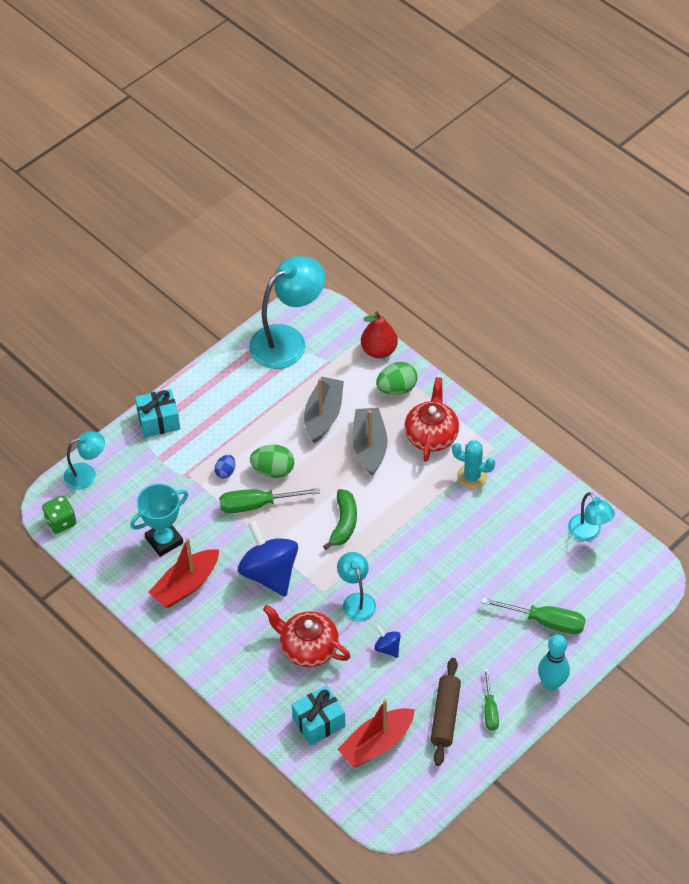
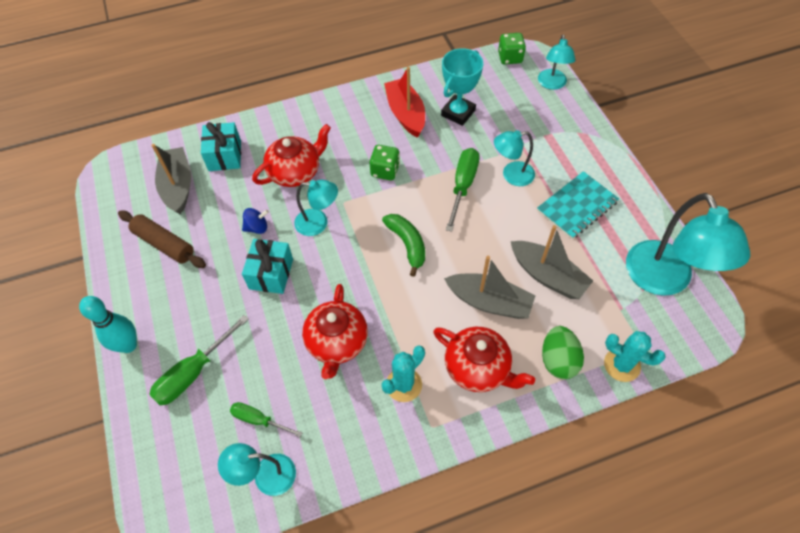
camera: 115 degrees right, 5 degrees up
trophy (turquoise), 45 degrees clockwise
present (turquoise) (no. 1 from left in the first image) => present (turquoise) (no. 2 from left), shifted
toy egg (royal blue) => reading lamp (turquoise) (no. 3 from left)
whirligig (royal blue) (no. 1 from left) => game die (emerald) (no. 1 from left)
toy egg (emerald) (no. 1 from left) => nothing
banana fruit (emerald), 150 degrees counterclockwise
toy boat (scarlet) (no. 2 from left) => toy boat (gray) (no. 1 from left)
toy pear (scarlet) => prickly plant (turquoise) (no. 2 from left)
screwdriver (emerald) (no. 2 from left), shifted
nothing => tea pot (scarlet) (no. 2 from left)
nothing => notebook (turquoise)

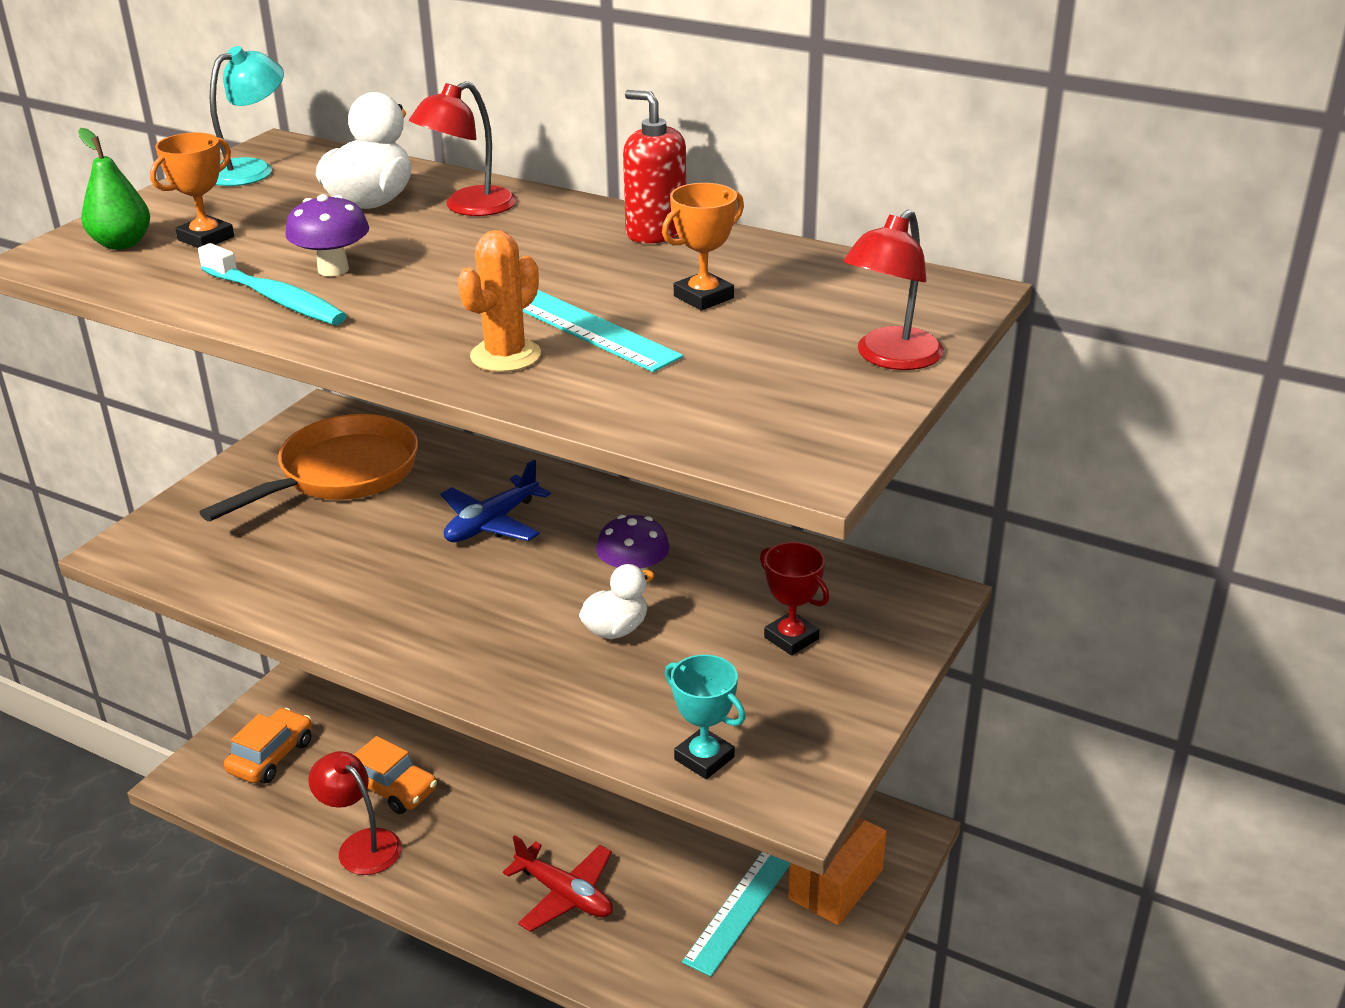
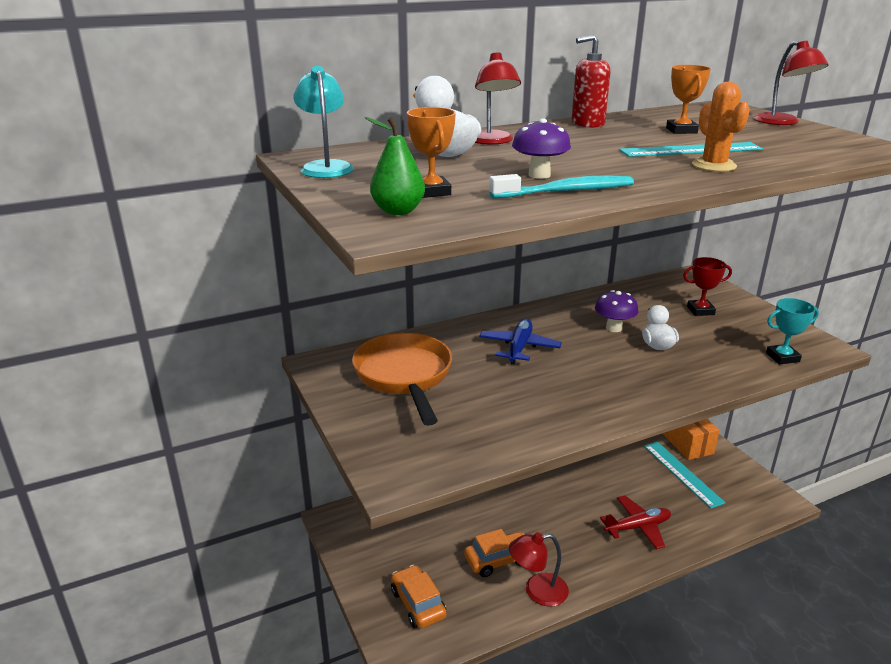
camera: 55 degrees left, 5 degrees down
aeroplane (royal blue), 150 degrees counterclockwise

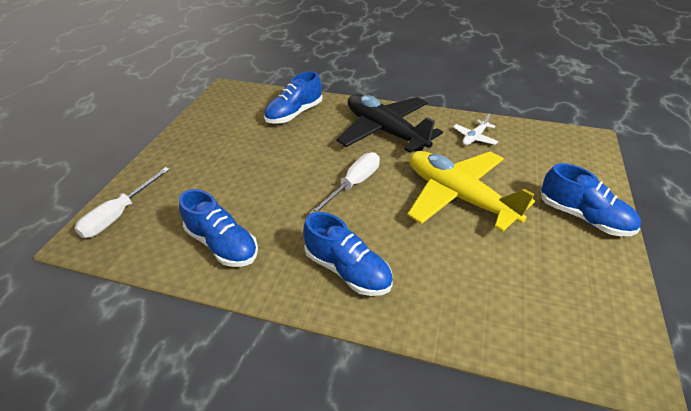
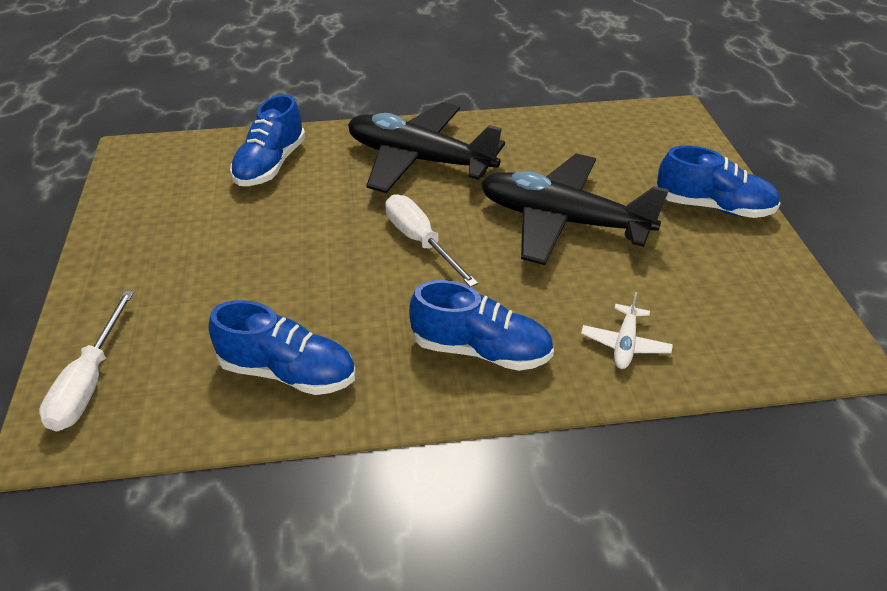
camera: 25 degrees left, 0 degrees up
screwdriver (pure white) (no. 2 from left), 45 degrees counterclockwise
aeroplane (golden) => aeroplane (black) (no. 2 from left)
aeroplane (pure white), shifted

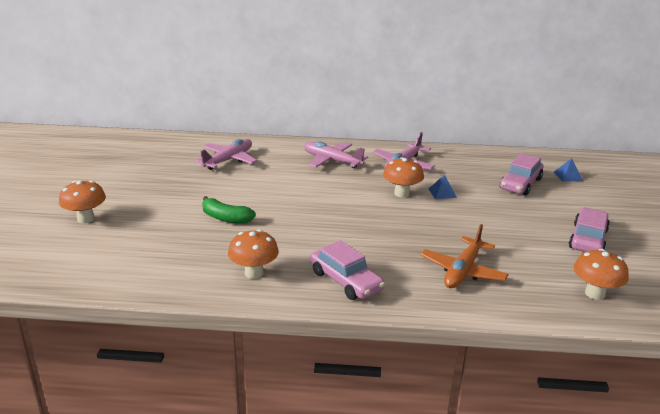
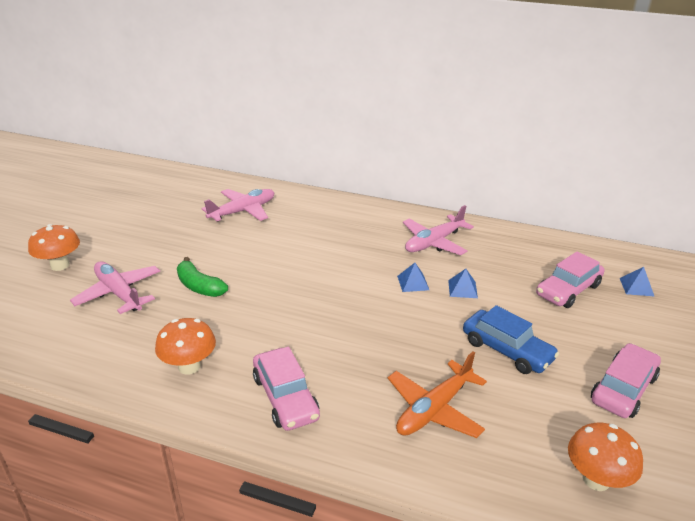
camera: 15 degrees right, 5 degrees up
aeroplane (pink) (no. 2 from left in the first image) => aeroplane (pink) (no. 1 from left), shifted
fungus (orange-coloured) (no. 3 from left) => pyramid (royal blue) (no. 1 from left)
nothing => toy car (royal blue)

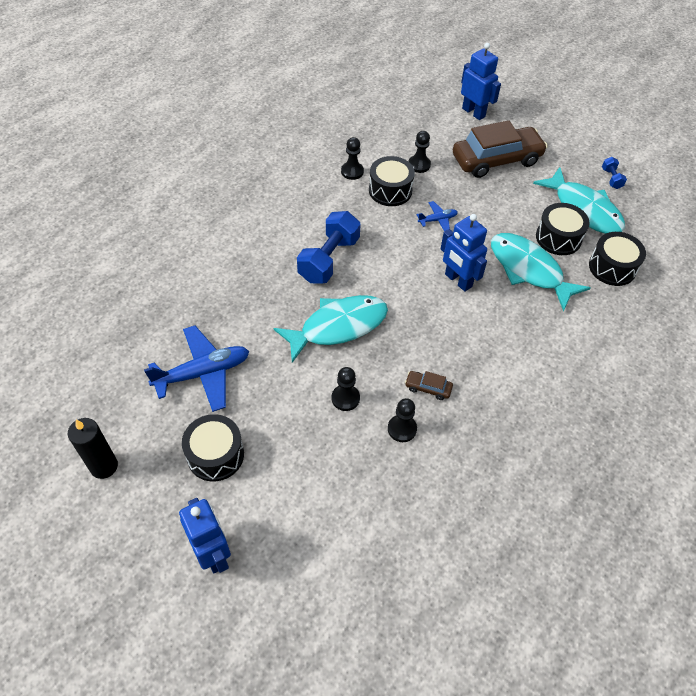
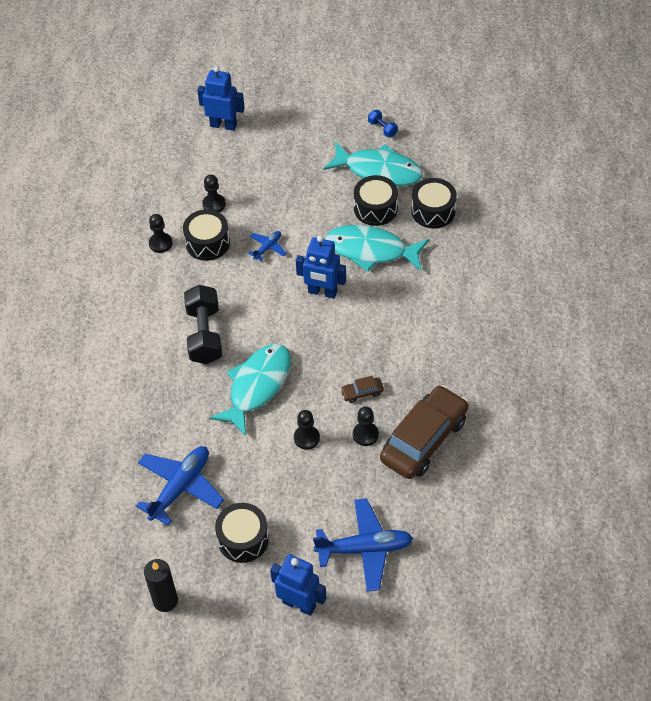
camera: 30 degrees left, 0 degrees up
free weight (royal blue) (no. 1 from left) => free weight (black)
toy car (brown) (no. 2 from left), shifted
nothing => aeroplane (royal blue) (no. 3 from left)

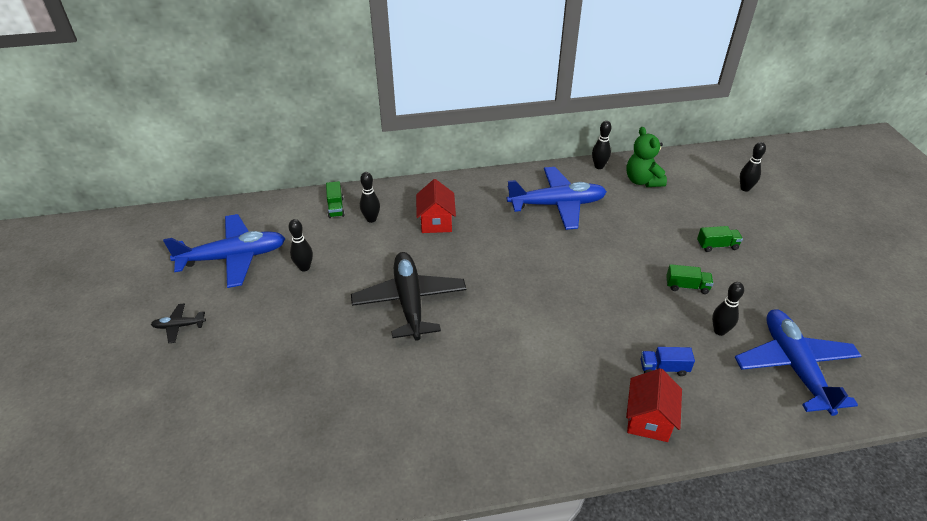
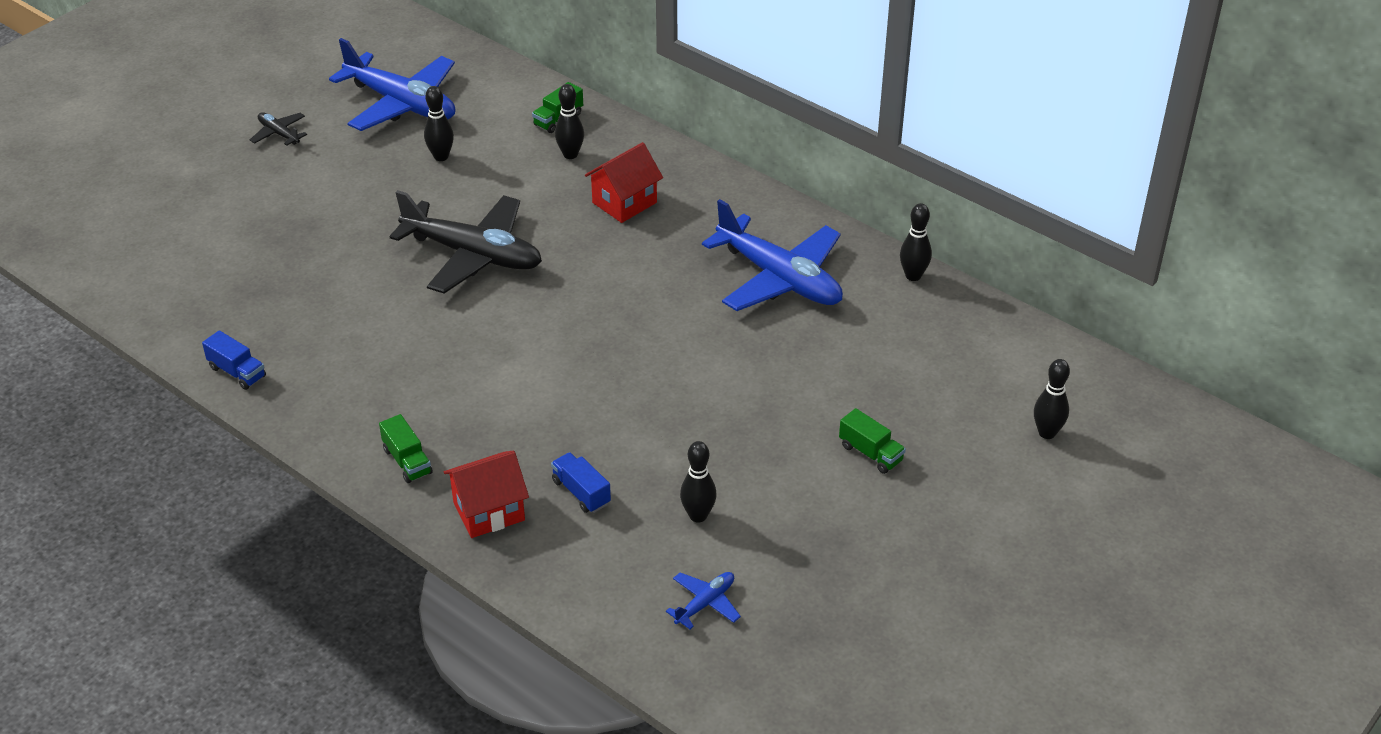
camera: 50 degrees right, 0 degrees up
aeroplane (black) (no. 2 from left), 75 degrees clockwise
stuffed bear (emerald) => nothing
lorry (emerald) (no. 2 from left in the first image) => lorry (emerald) (no. 1 from left), shifted
aeroplane (royal blue) (no. 3 from left in the first image) => aeroplane (royal blue) (no. 2 from left), x0.44
nothing => lorry (royal blue) (no. 1 from left)

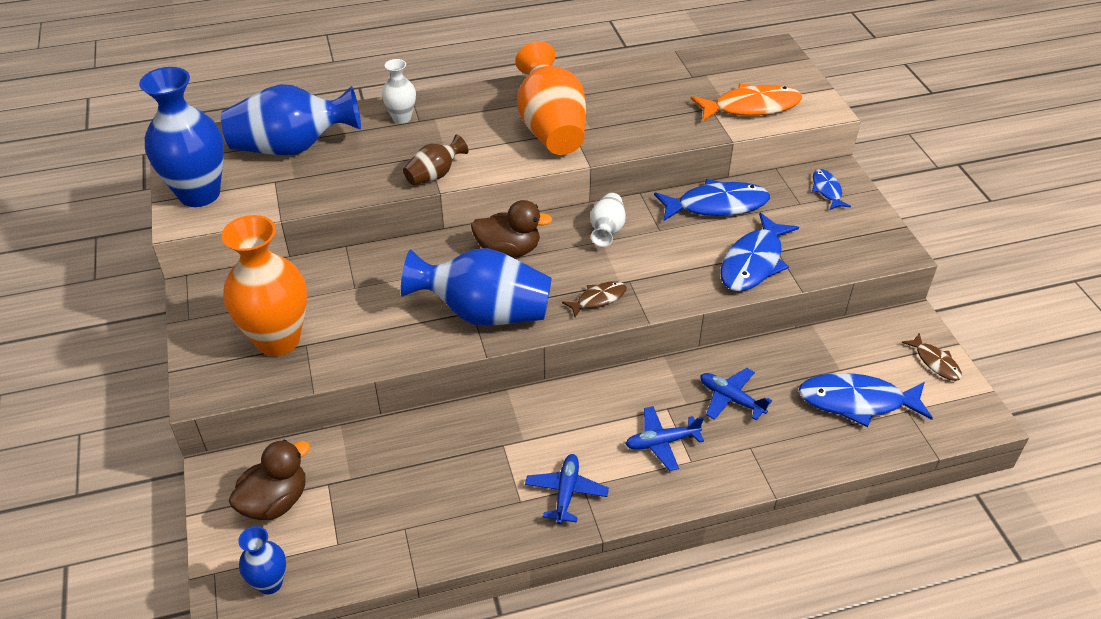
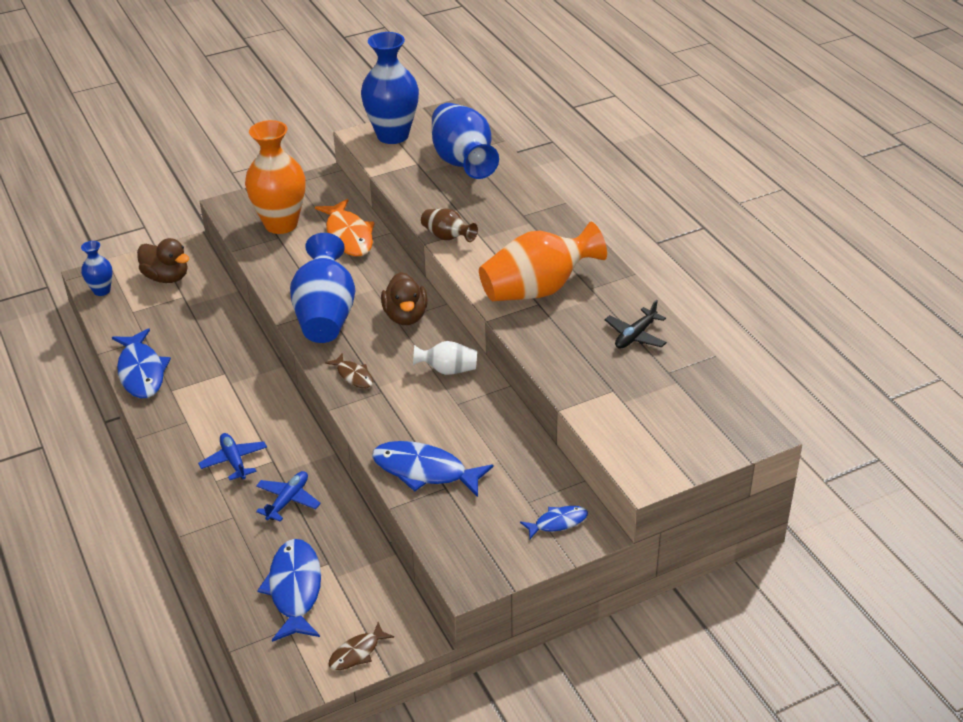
camera: 80 degrees right, 5 degrees down
vase (pure white) (no. 1 from left) => nothing
aeroplane (royal blue) (no. 1 from left) => nothing
toy fish (royal blue) (no. 1 from left), shifted
toy fish (orange-coloured), shifted
nothing => aeroplane (black)

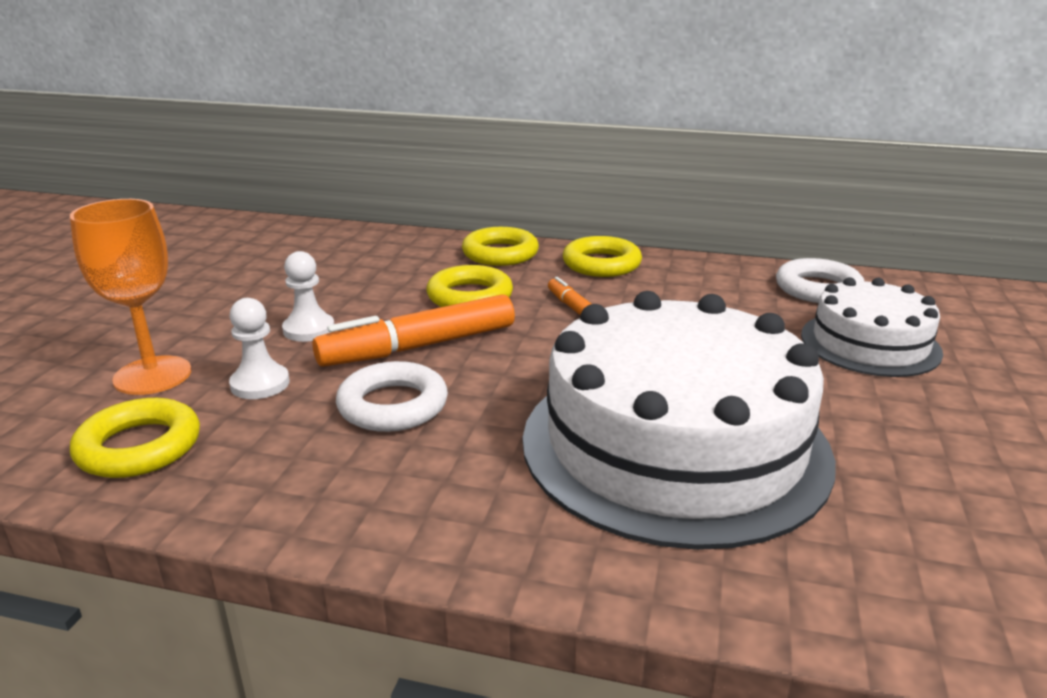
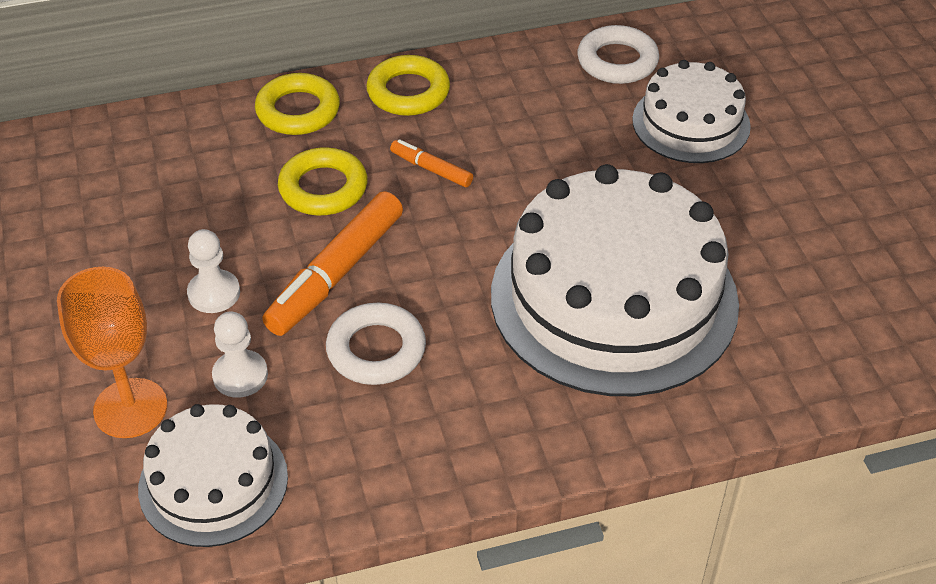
camera: 30 degrees left, 20 degrees up
hoop (golden) (no. 1 from left) => cake (pure white) (no. 1 from left)

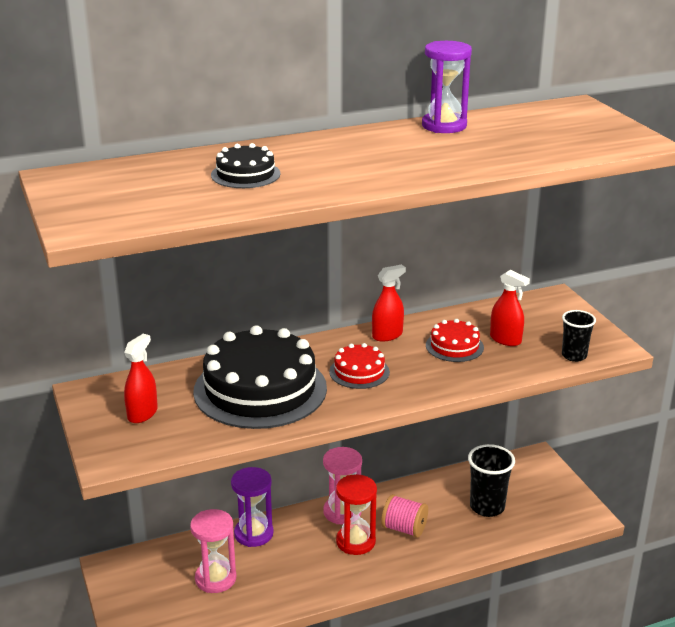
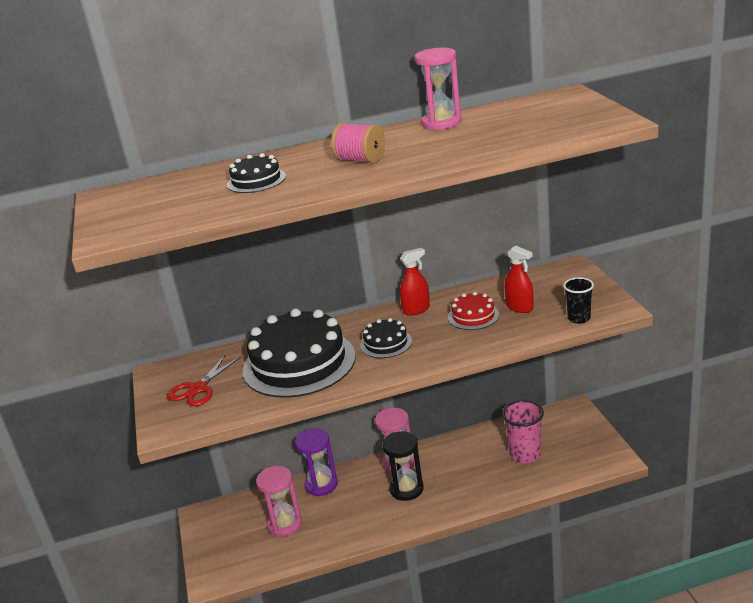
camera: 10 degrees right, 0 degrees up
sprayer (scarlet) (no. 1 from left) => shears (scarlet)
cake (scarlet) (no. 1 from left) => cake (black) (no. 3 from left)
sandglass (scarlet) => sandglass (black)
bobbin (pink), shifted
sandglass (violet) (no. 2 from left) => sandglass (pink) (no. 3 from left)
beaker (black) (no. 1 from left) => beaker (pink)

